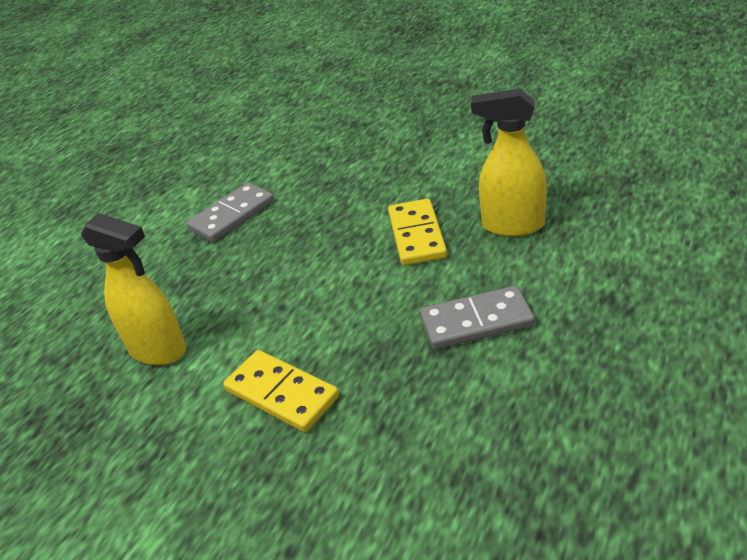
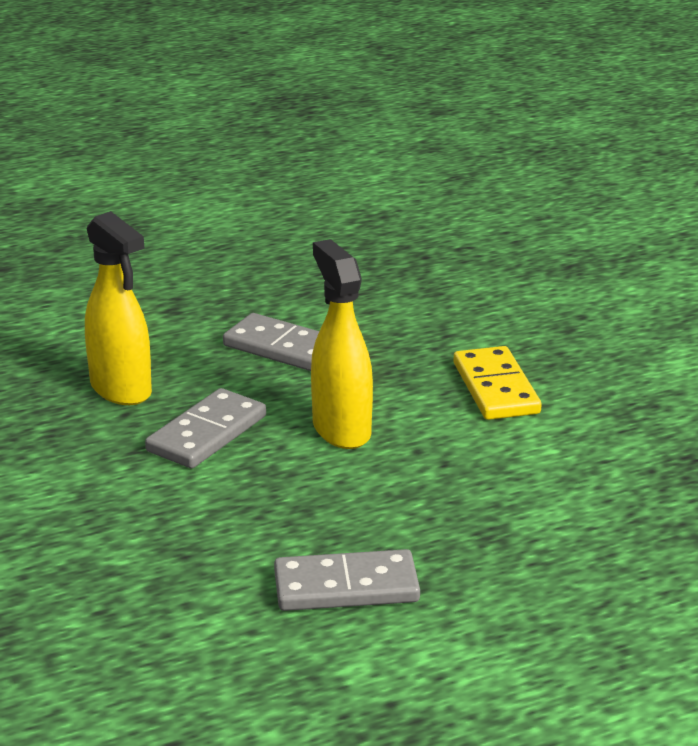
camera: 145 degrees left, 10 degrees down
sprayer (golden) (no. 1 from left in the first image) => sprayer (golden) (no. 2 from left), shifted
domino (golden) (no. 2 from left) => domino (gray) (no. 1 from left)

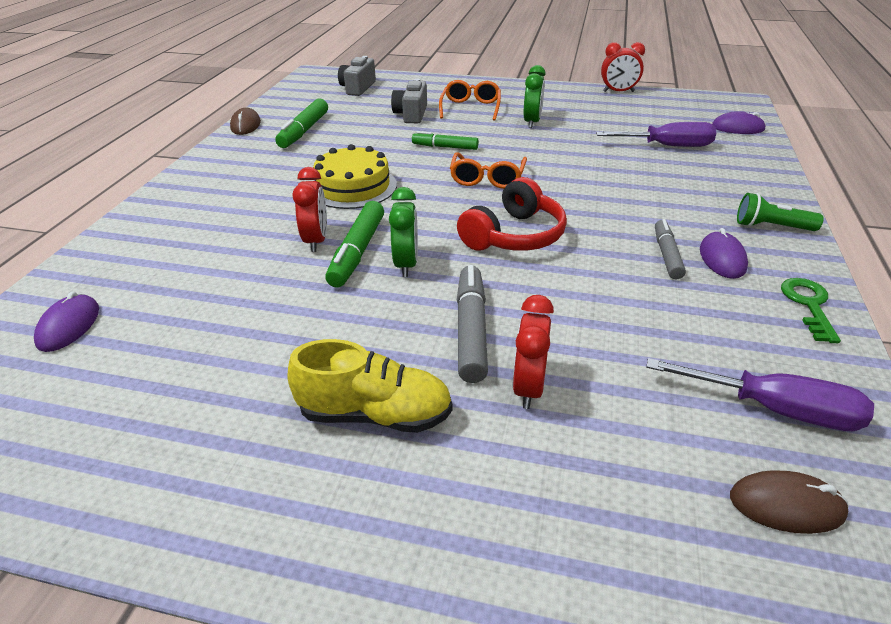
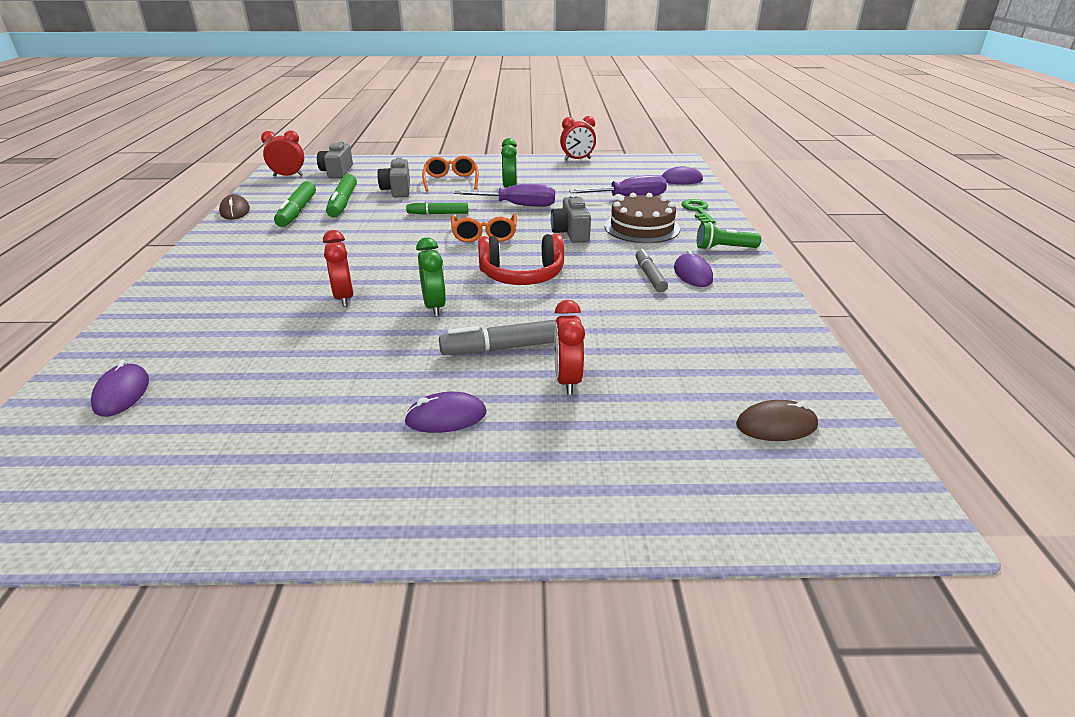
camera: 15 degrees left, 5 degrees down
shoe (golden) => computer mouse (violet) (no. 2 from left)
cake (golden) => nothing
marker (emerald) (no. 2 from left), shifted
headset (scarlet), 60 degrees clockwise
marker (gray) (no. 1 from left), 90 degrees counterclockwise
screwdriver (violet) (no. 2 from left in the first image) => screwdriver (violet) (no. 1 from left), shifted
door key (emerald), shifted
nothing => clock (scarlet) (no. 1 from left)
nothing => compact camera (gray) (no. 3 from left)
nothing => cake (brown)

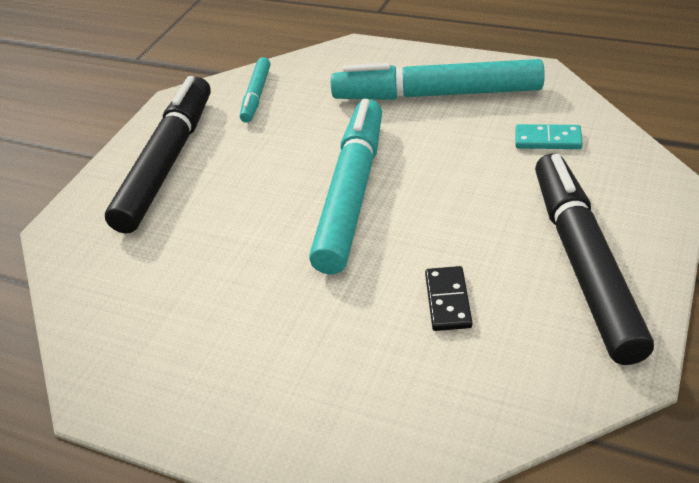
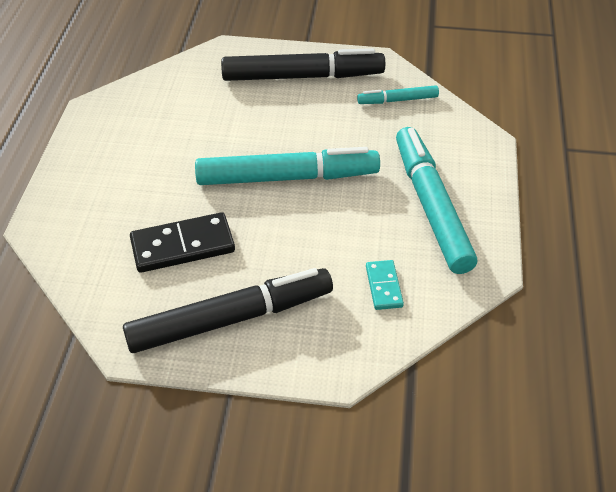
camera: 70 degrees right, 5 degrees up
domino (black), x1.77

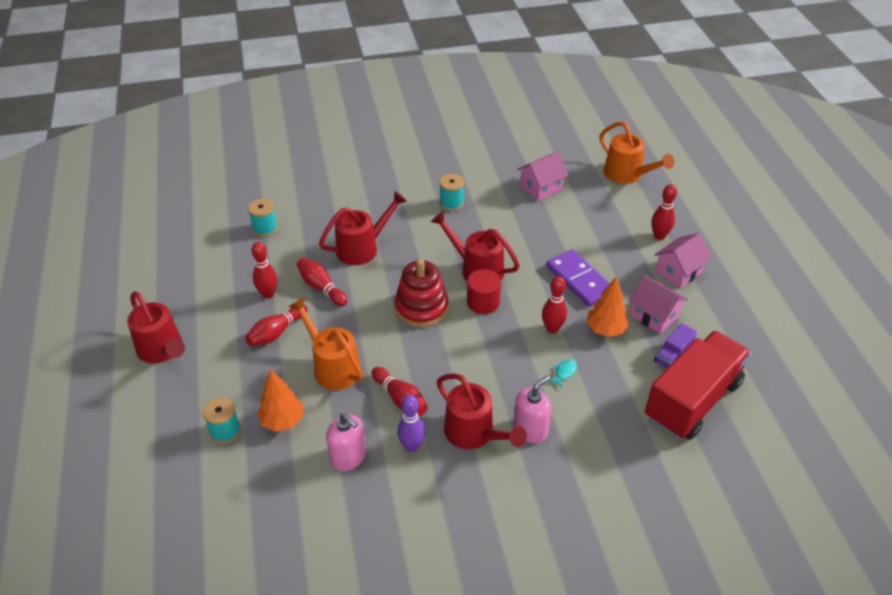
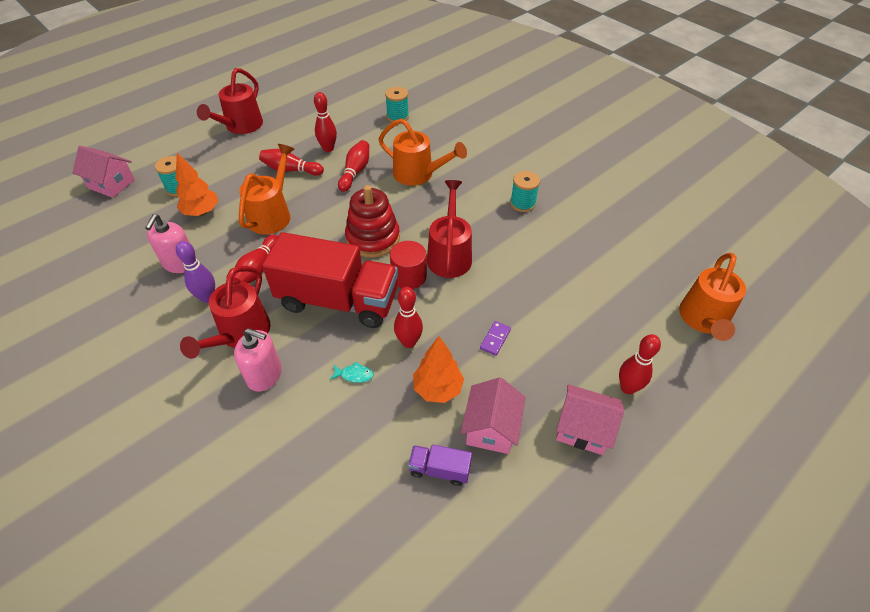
camera: 60 degrees right, 5 degrees up
watering can (scarlet) (no. 2 from left) => watering can (orange-coloured) (no. 2 from left)
toy house (pink) (no. 1 from left), shifted
domino (violet), x0.45
lorry (scarlet), shifted

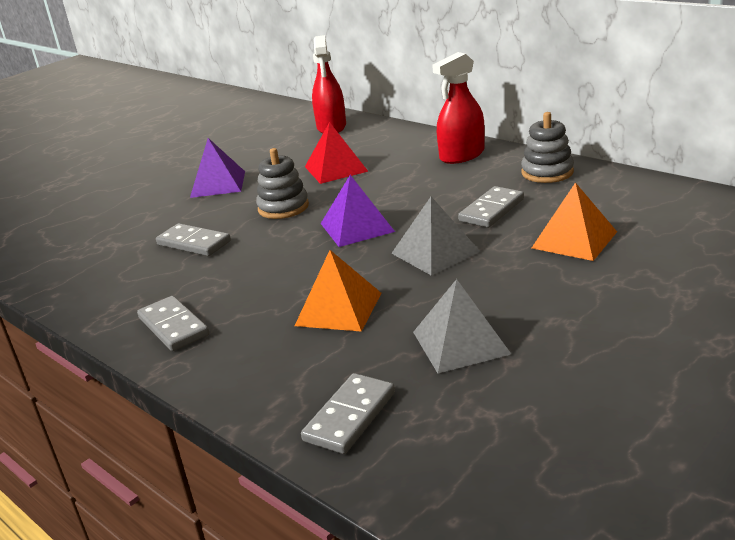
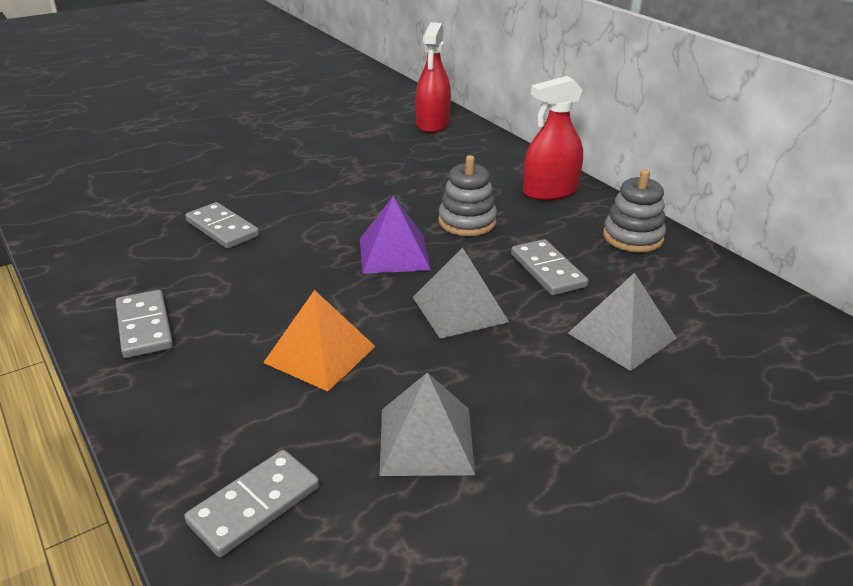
camera: 10 degrees right, 5 degrees up
pyramid (violet) (no. 1 from left) => nothing
stacking toy (gray) (no. 1 from left), shifted
pyramid (scarlet) => nothing
domino (gray) (no. 4 from left), 75 degrees counterclockwise
pyramid (orange-coloured) (no. 2 from left) => pyramid (gray) (no. 3 from left)

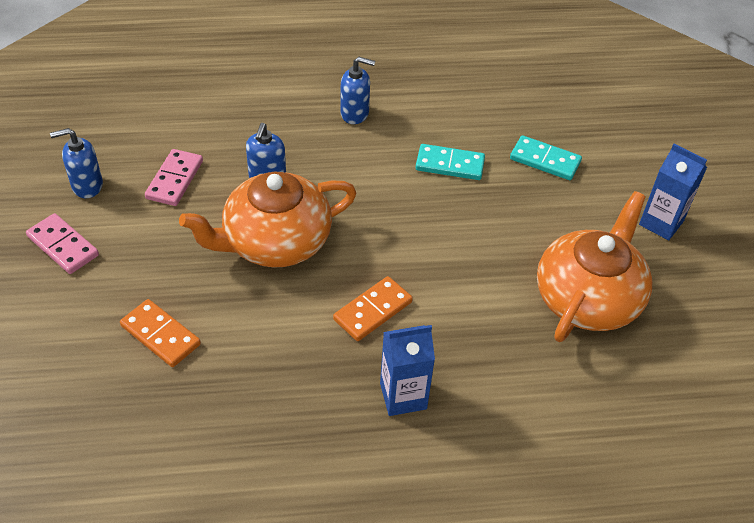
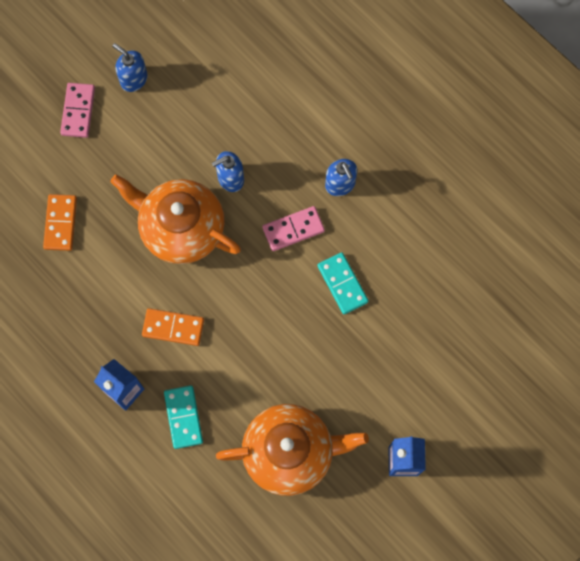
camera: 55 degrees right, 25 degrees up
domino (pink) (no. 2 from left), shifted
domino (turquoise) (no. 2 from left in the first image) => domino (turquoise) (no. 1 from left), shifted

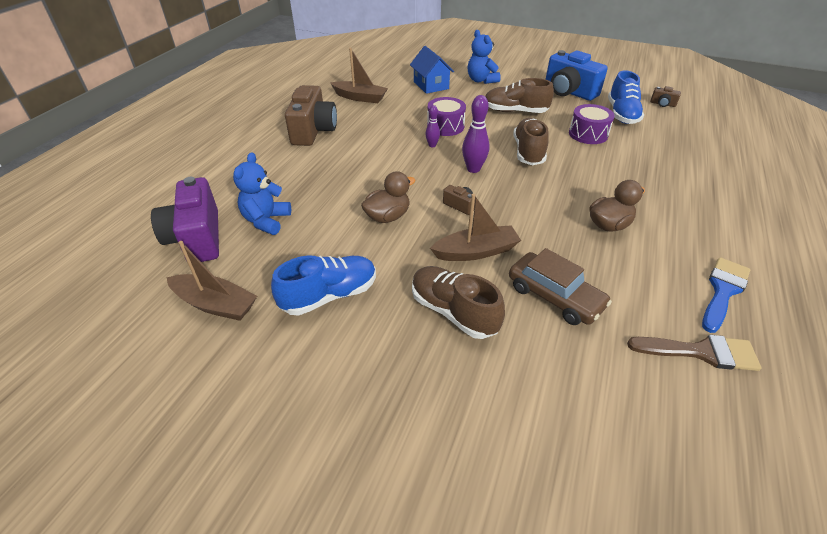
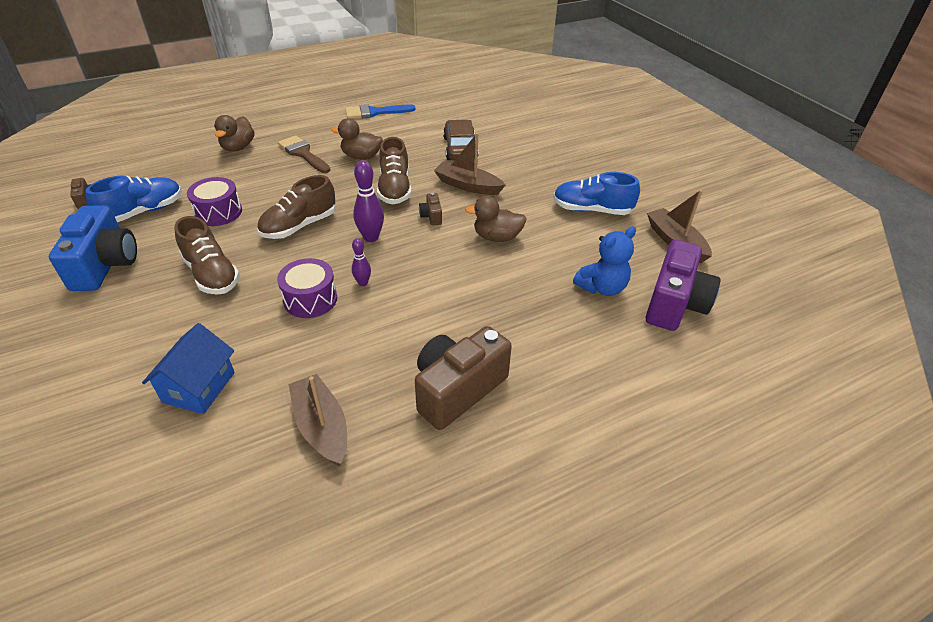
camera: 140 degrees left, 0 degrees up
shoe (brown) (no. 1 from left in the first image) => shoe (brown) (no. 3 from left), shifted
stuffed bear (royal blue) (no. 2 from left) => nothing
paintbrush (brown), shifted
nothing => rubber duck (brown) (no. 1 from left)

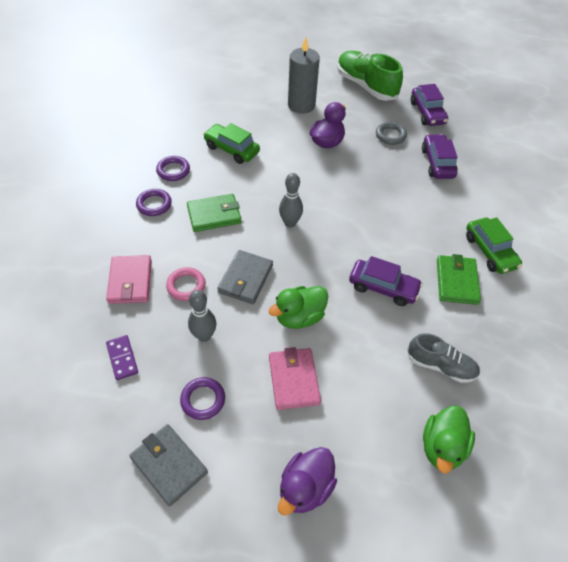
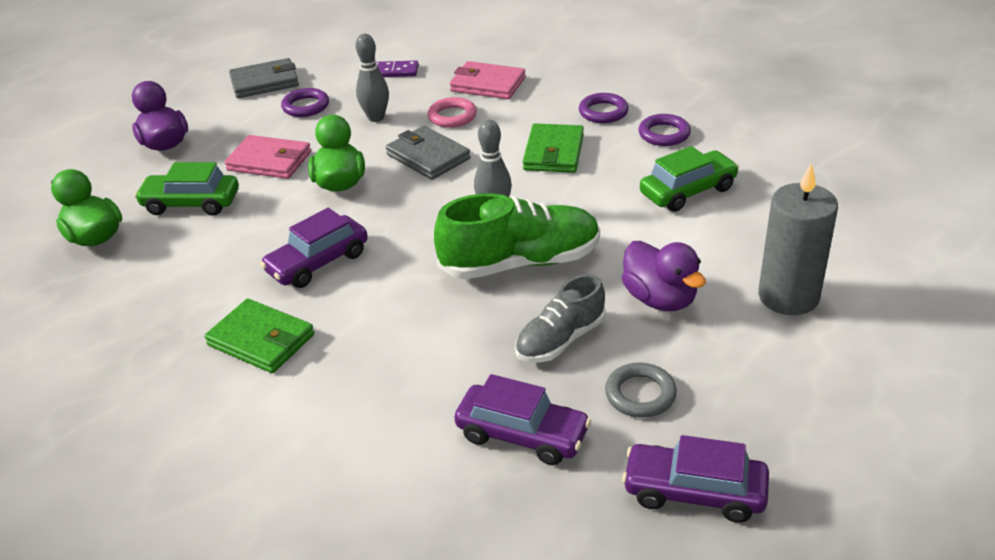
camera: 120 degrees right, 15 degrees down
shoe (emerald), shifted
shoe (gray), shifted
toy car (emerald) (no. 2 from left in the first image) => toy car (emerald) (no. 1 from left), shifted

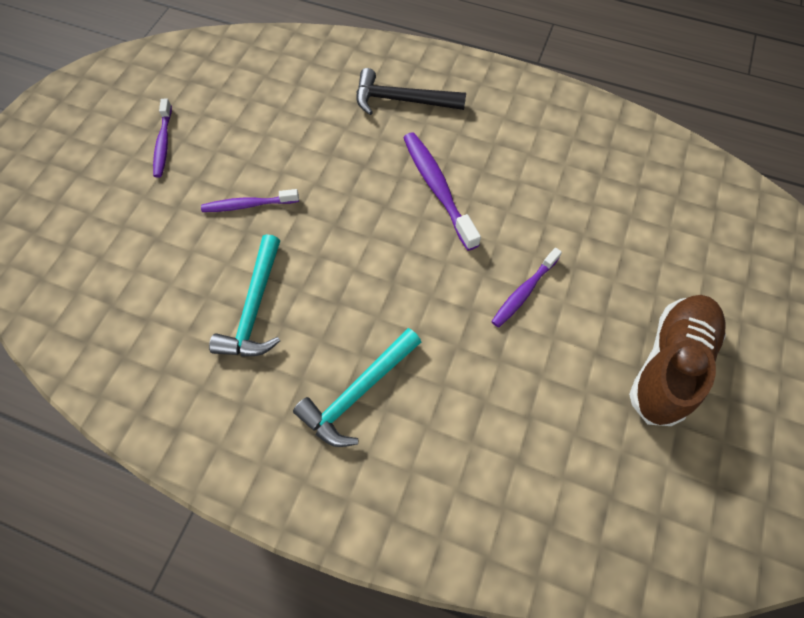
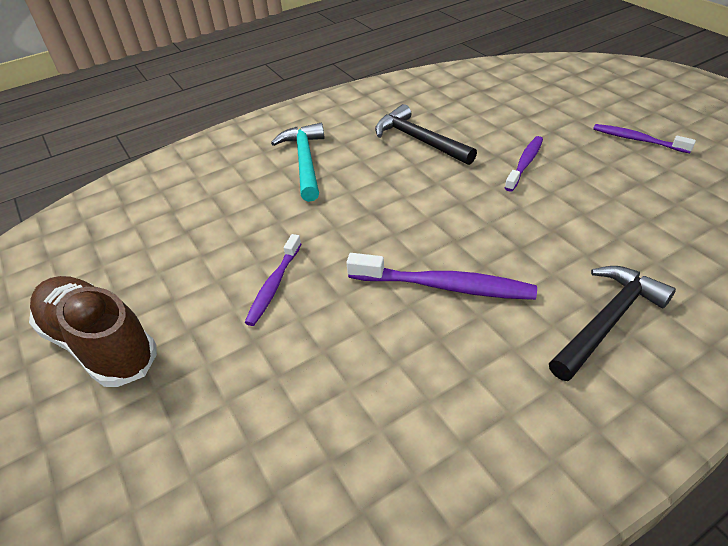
camera: 130 degrees right, 20 degrees down
hammer (turquoise) (no. 1 from left) => hammer (black) (no. 1 from left)
dental brush (violet) (no. 4 from left in the first image) => dental brush (violet) (no. 1 from left), 150 degrees counterclockwise
shoe (brown), 150 degrees clockwise

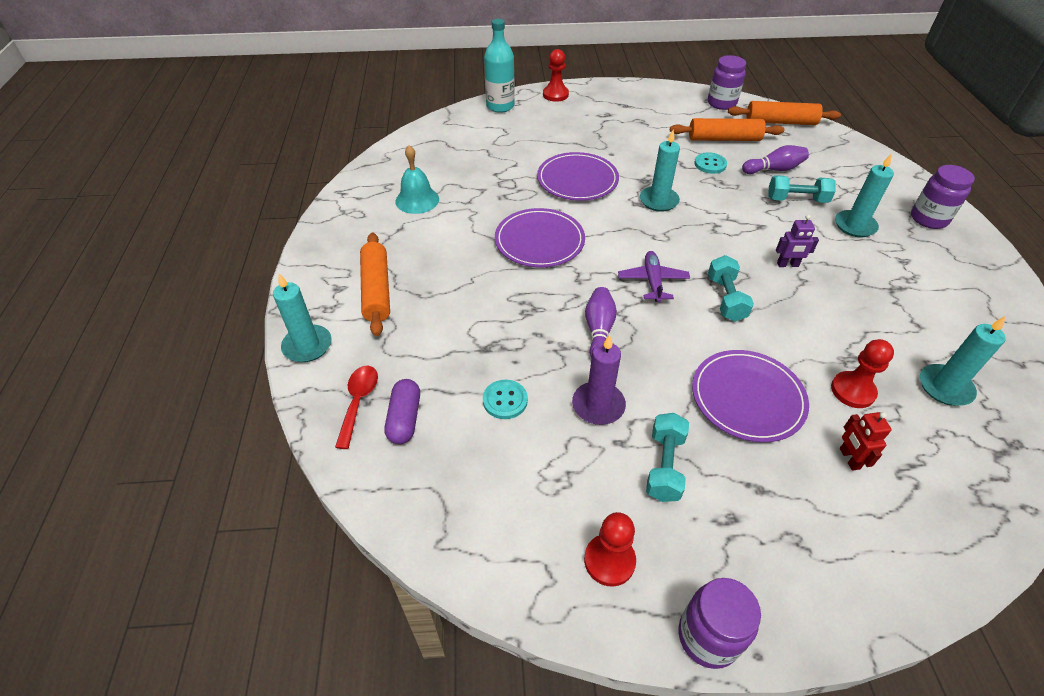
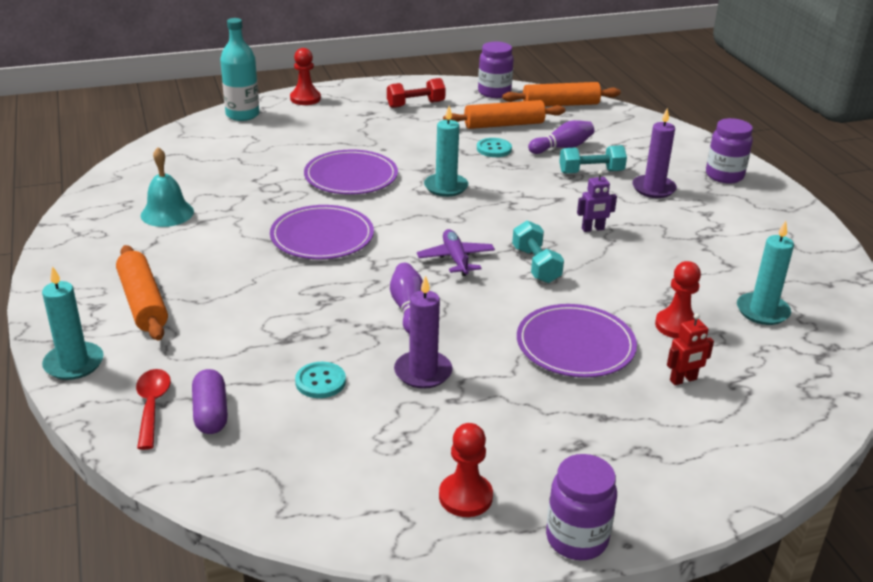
camera: 15 degrees left, 15 degrees down
free weight (turquoise) (no. 1 from left) => nothing
pillar candle (turquoise) (no. 3 from left) => pillar candle (violet) (no. 2 from left)
robot figure (scarlet), 90 degrees counterclockwise
nothing => free weight (scarlet)

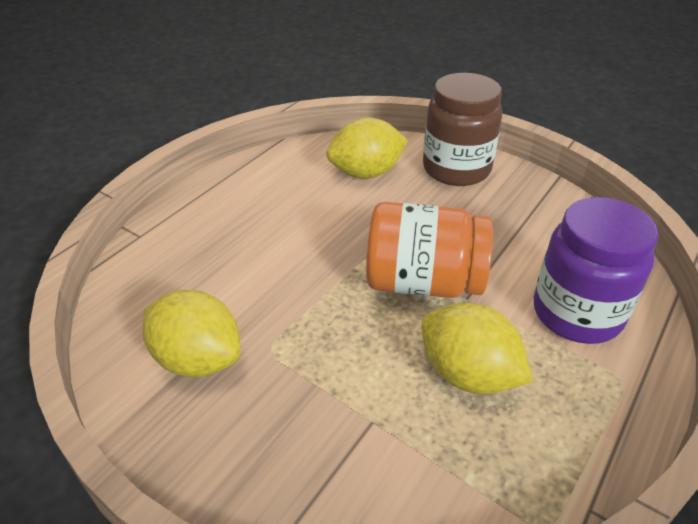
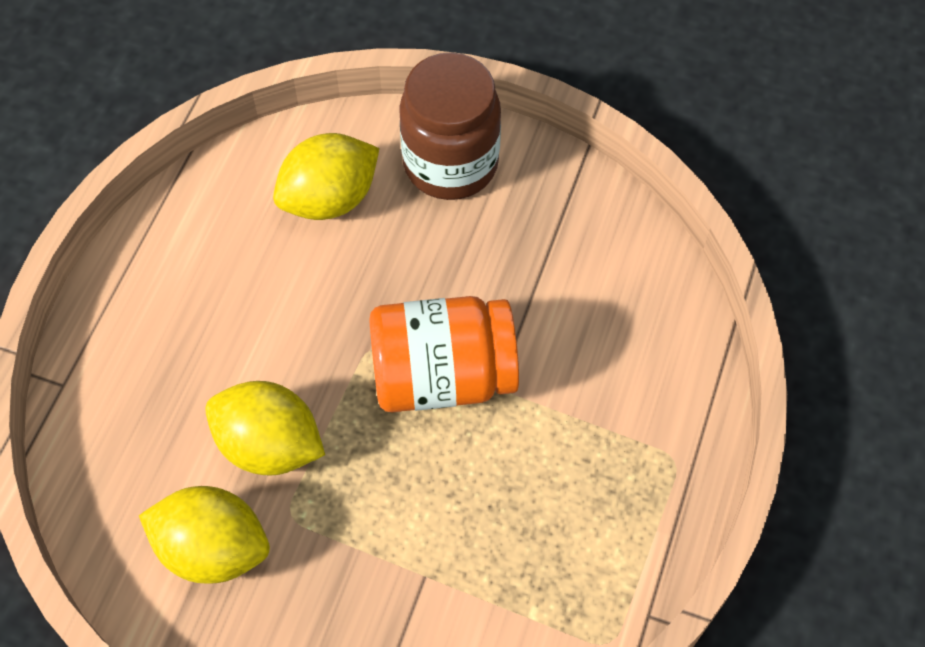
camera: 15 degrees left, 20 degrees up
lemon (golden) (no. 3 from left in the first image) => lemon (golden) (no. 2 from left), shifted
jam jar (violet) => nothing

